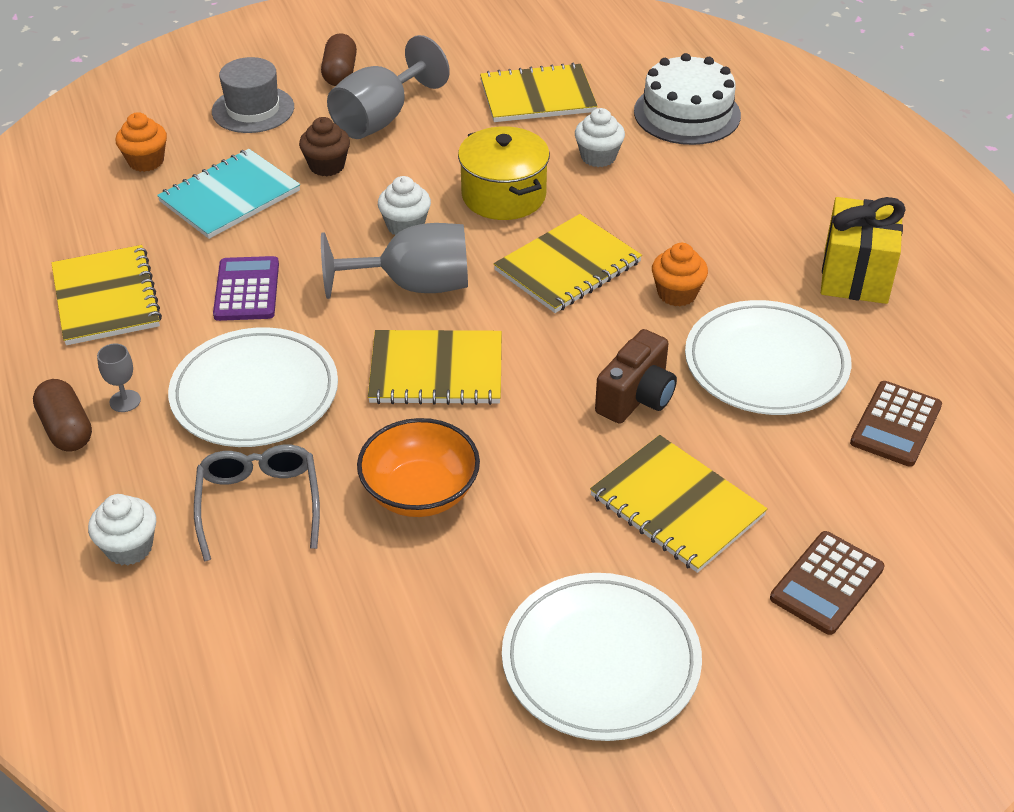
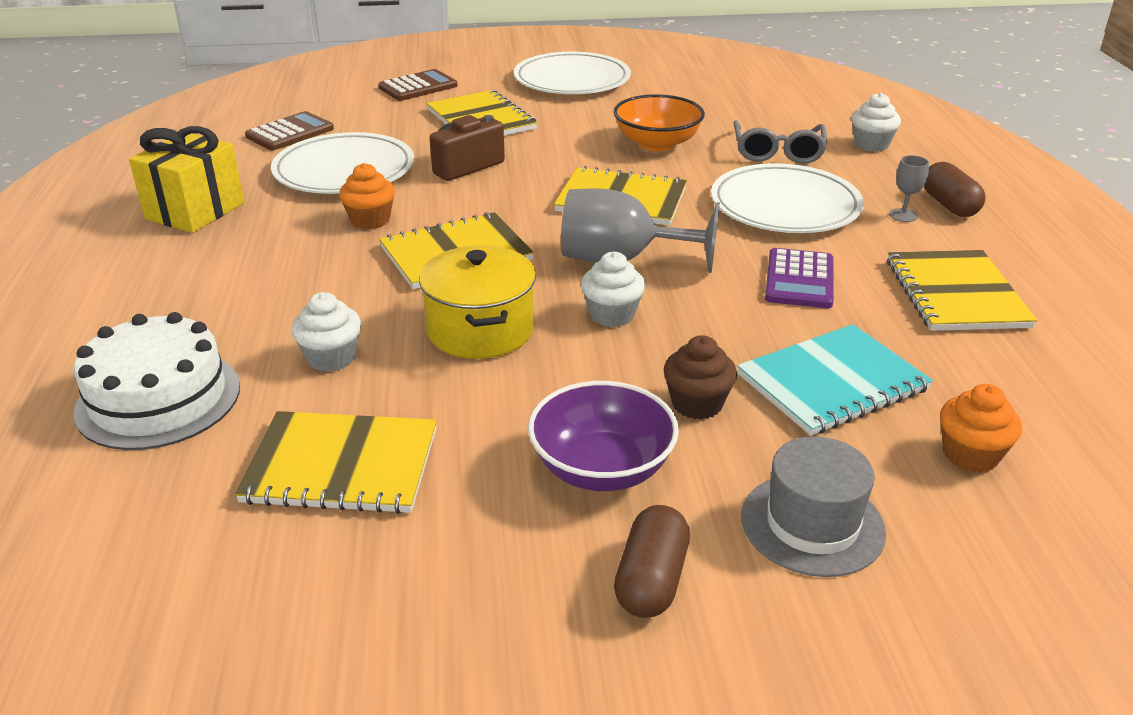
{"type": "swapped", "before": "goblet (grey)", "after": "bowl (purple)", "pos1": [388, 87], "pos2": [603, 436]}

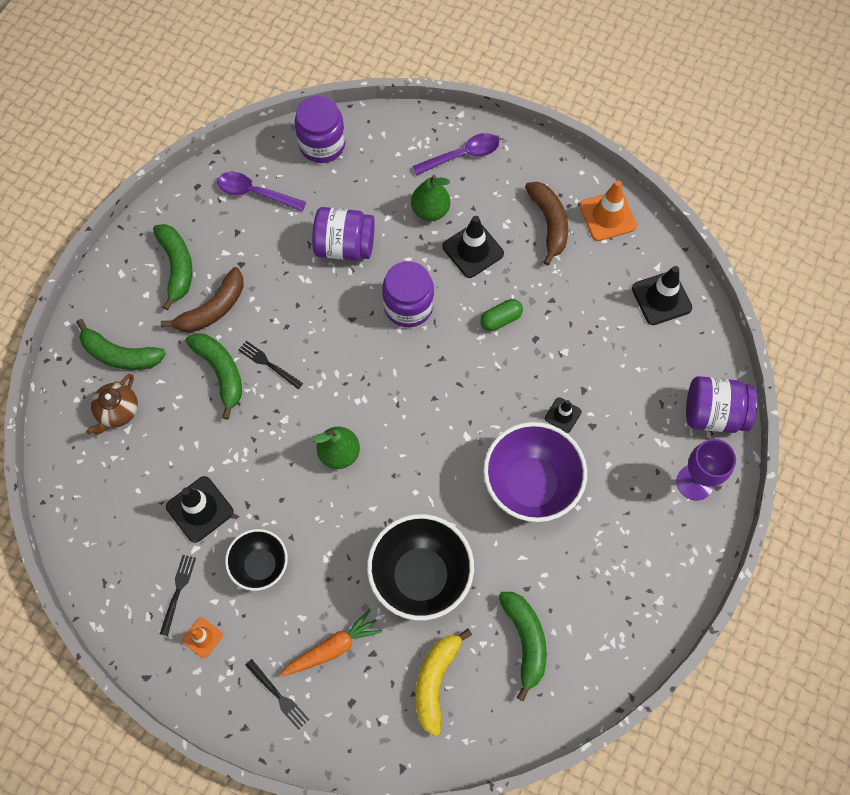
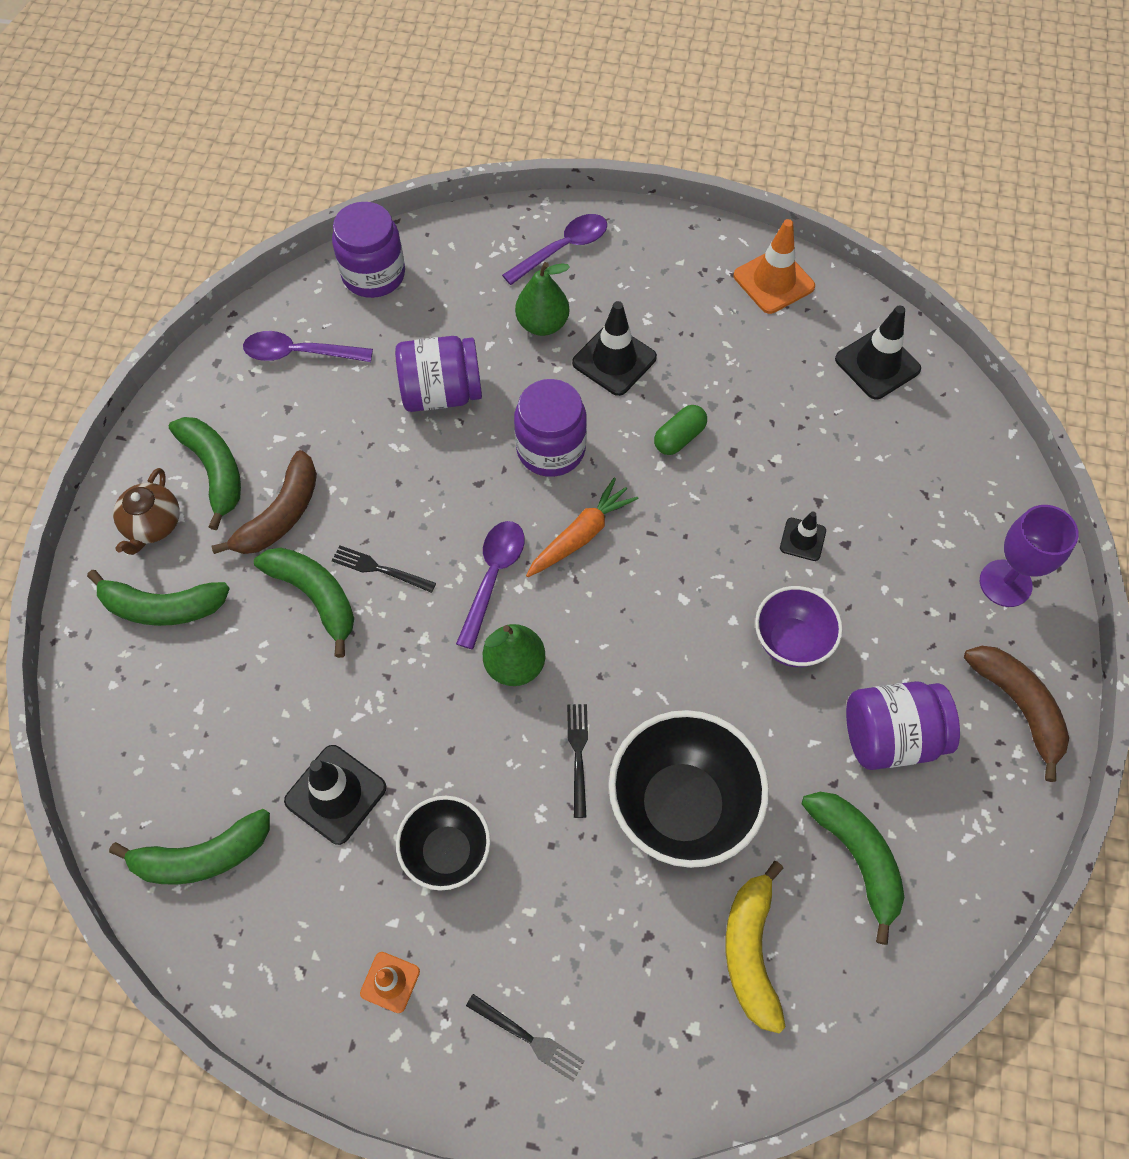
{"type": "shifted", "before": "banana (brown)", "pos1": [546, 224], "pos2": [1016, 714]}
{"type": "shifted", "before": "teapot (brown)", "pos1": [112, 404], "pos2": [146, 511]}
{"type": "shifted", "before": "jar (purple)", "pos1": [721, 404], "pos2": [903, 725]}
{"type": "scaled", "before": "bowl (purple)", "pos1": [535, 472], "pos2": [799, 626], "scale": 0.6}
{"type": "shifted", "before": "fork (black)", "pos1": [178, 595], "pos2": [577, 761]}
{"type": "shifted", "before": "carrot (orange)", "pos1": [331, 643], "pos2": [582, 527]}
{"type": "new", "after": "spoon (purple)", "pos2": [490, 585]}
{"type": "new", "after": "banana (green)", "pos2": [189, 847]}

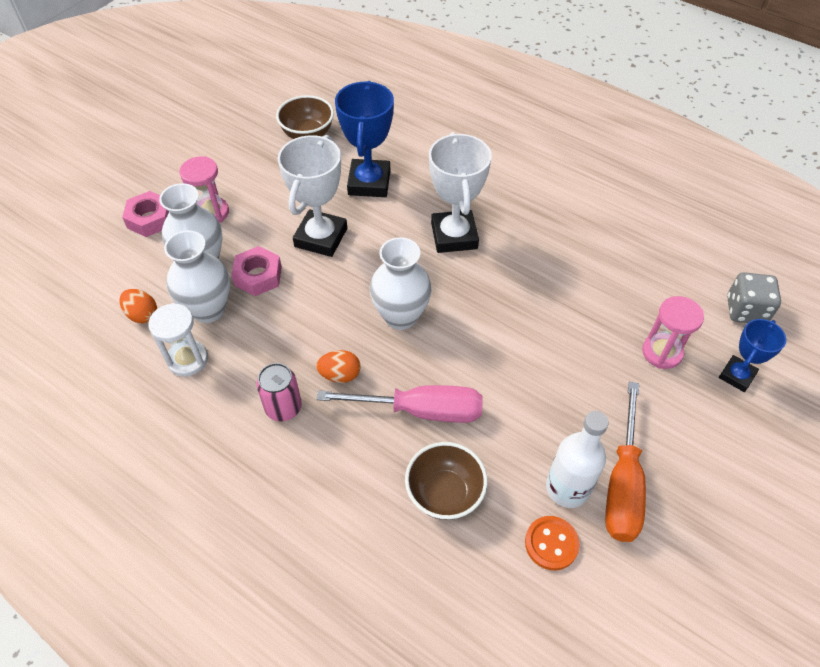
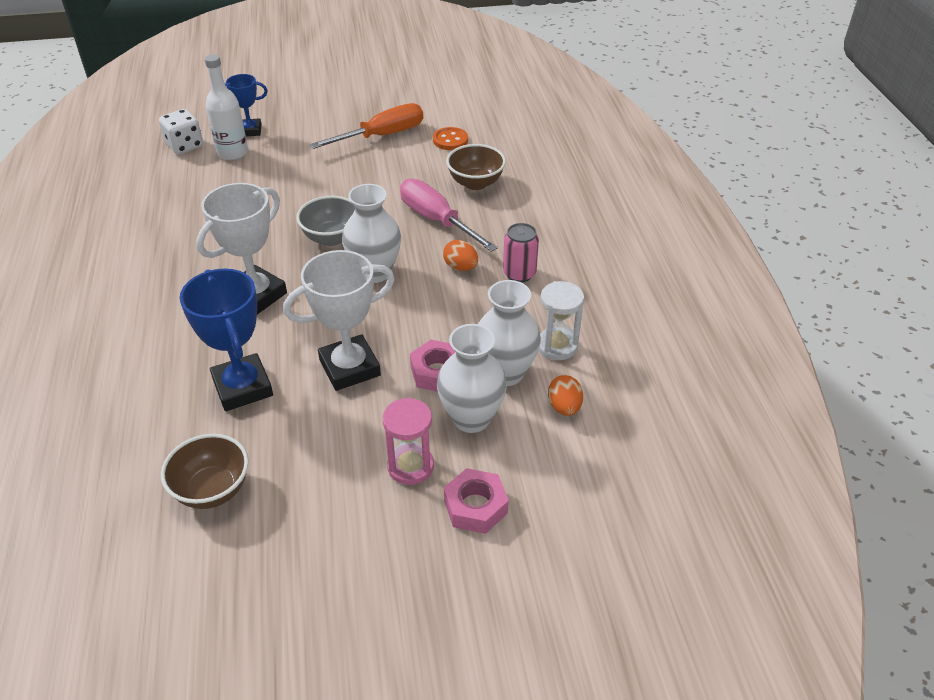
{"type": "rotated", "before": "trophy (blue)", "pos1": [364, 139], "pos2": [226, 340], "turn": -75}
{"type": "repainted", "before": "dice (grey)", "after": "dice (white)", "pos1": [754, 297], "pos2": [181, 131]}
{"type": "gone", "before": "hourglass (pink)", "pos1": [673, 332]}
{"type": "shifted", "before": "bottle (white)", "pos1": [577, 459], "pos2": [226, 107]}
{"type": "new", "after": "bowl (grey)", "pos2": [325, 221]}

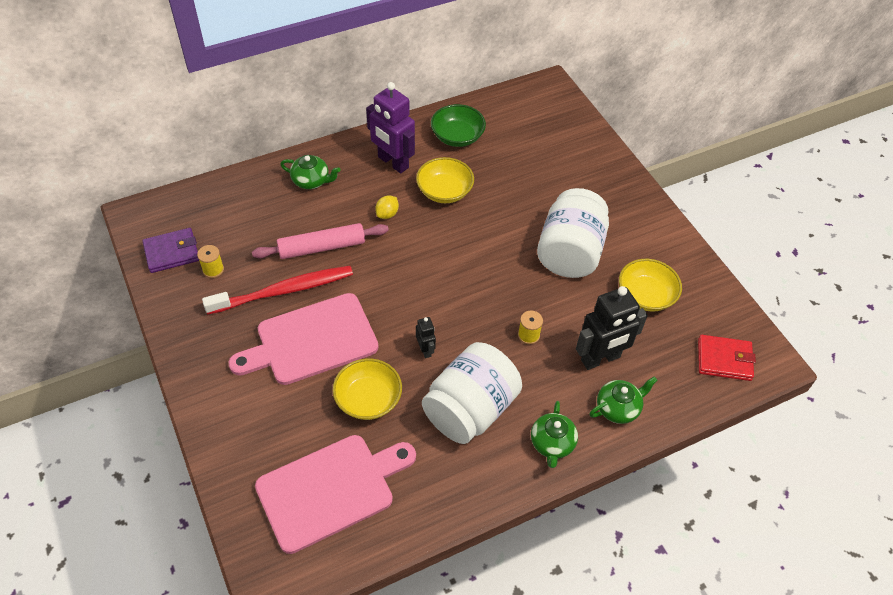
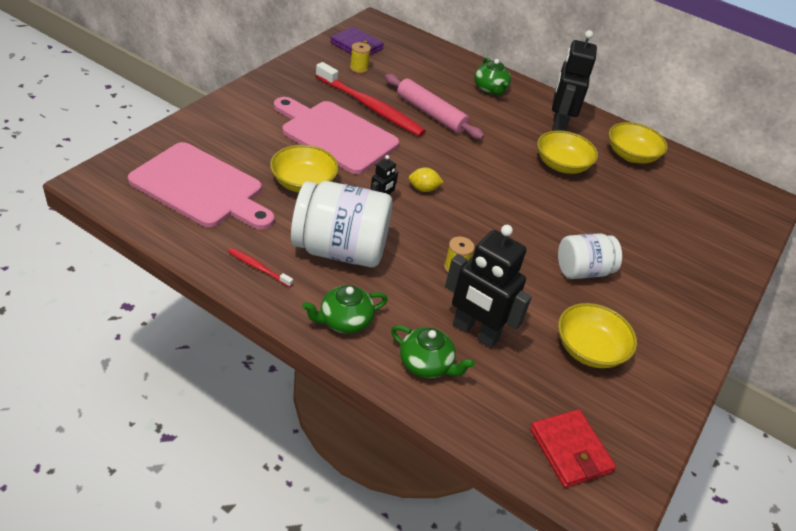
{"type": "repainted", "before": "robot (purple)", "after": "robot (black)", "pos1": [390, 127], "pos2": [574, 80]}
{"type": "repainted", "before": "bowl (green)", "after": "bowl (yellow)", "pos1": [458, 125], "pos2": [638, 142]}
{"type": "scaled", "before": "jar (white)", "pos1": [573, 233], "pos2": [590, 256], "scale": 0.6}
{"type": "shifted", "before": "lemon (yellow)", "pos1": [387, 207], "pos2": [426, 179]}
{"type": "new", "after": "toothbrush (red)", "pos2": [260, 267]}

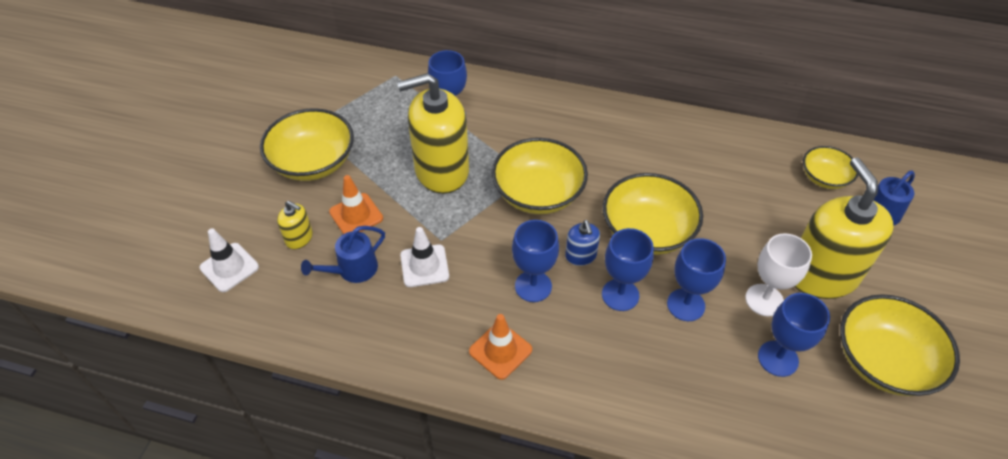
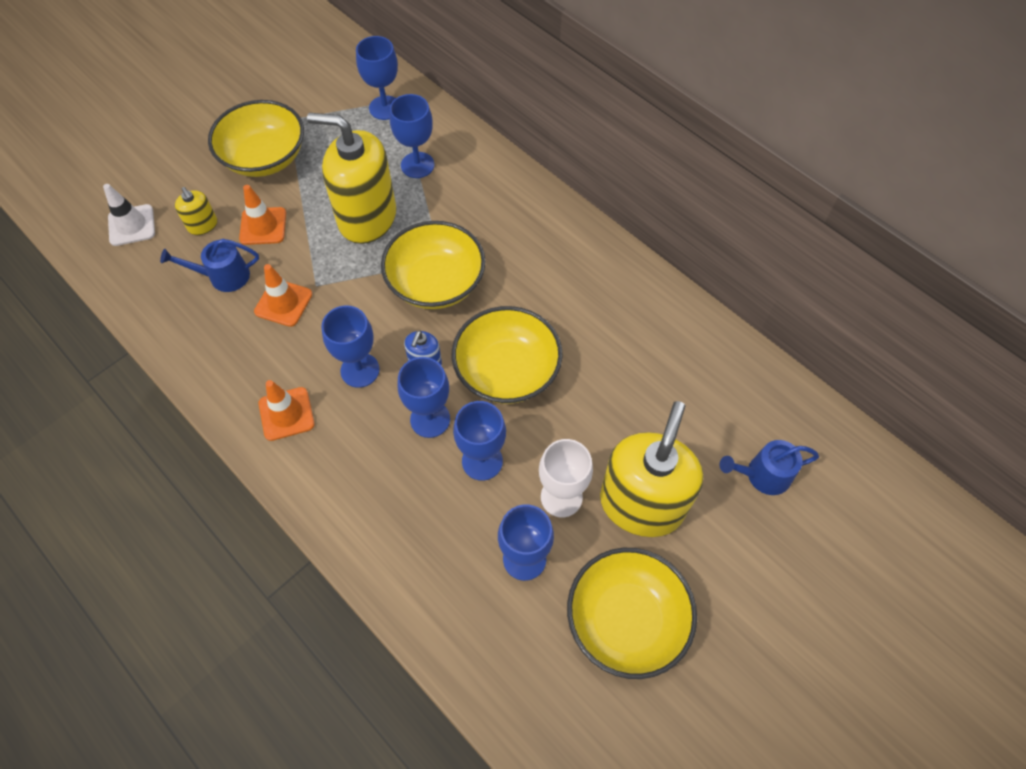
{"type": "gone", "before": "bowl (yellow)", "pos1": [830, 167]}
{"type": "repainted", "before": "traffic cone (white)", "after": "traffic cone (orange)", "pos1": [424, 257], "pos2": [283, 295]}
{"type": "new", "after": "goblet (blue)", "pos2": [377, 78]}

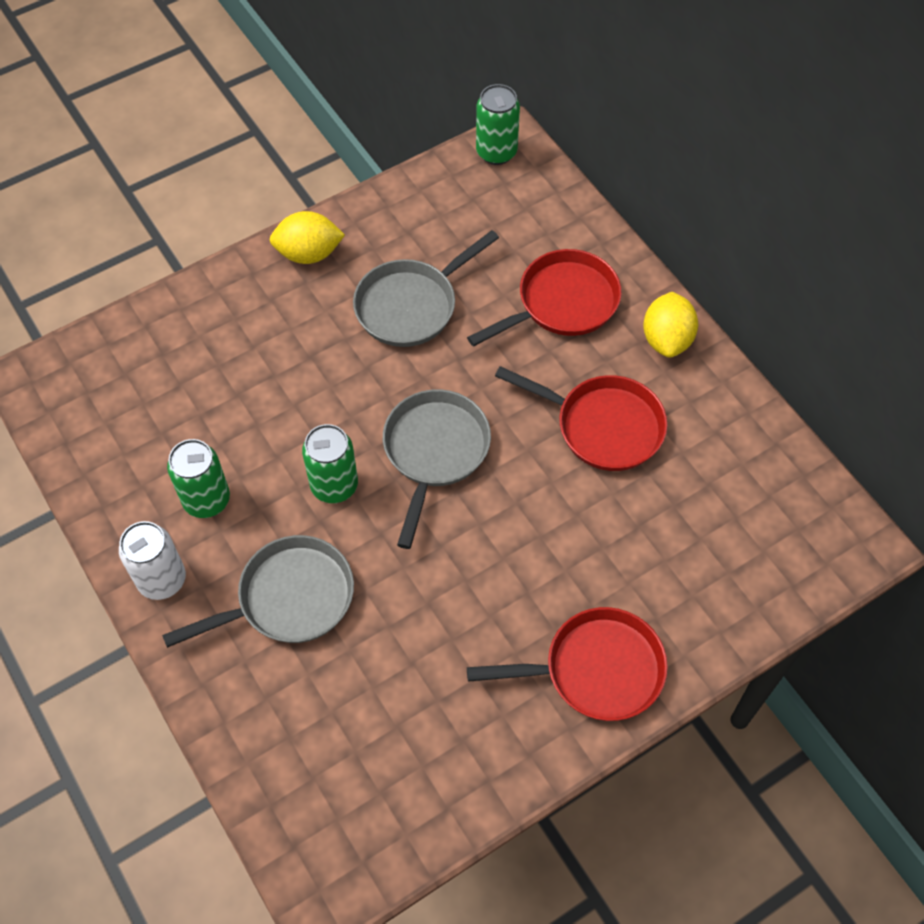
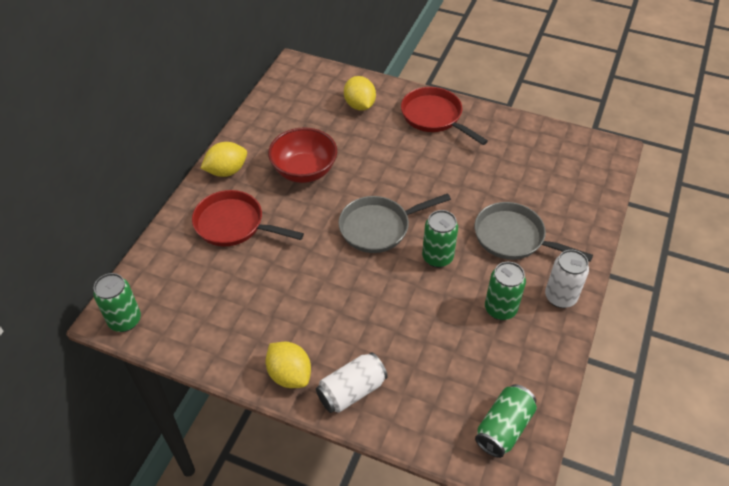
{"type": "gone", "before": "pan (grey)", "pos1": [426, 288]}
{"type": "swapped", "before": "pan (red)", "after": "bowl (red)", "pos1": [581, 418], "pos2": [302, 155]}
{"type": "new", "after": "lemon (yellow)", "pos2": [360, 93]}
{"type": "new", "after": "can (white)", "pos2": [352, 382]}
{"type": "new", "after": "can (green)", "pos2": [506, 421]}

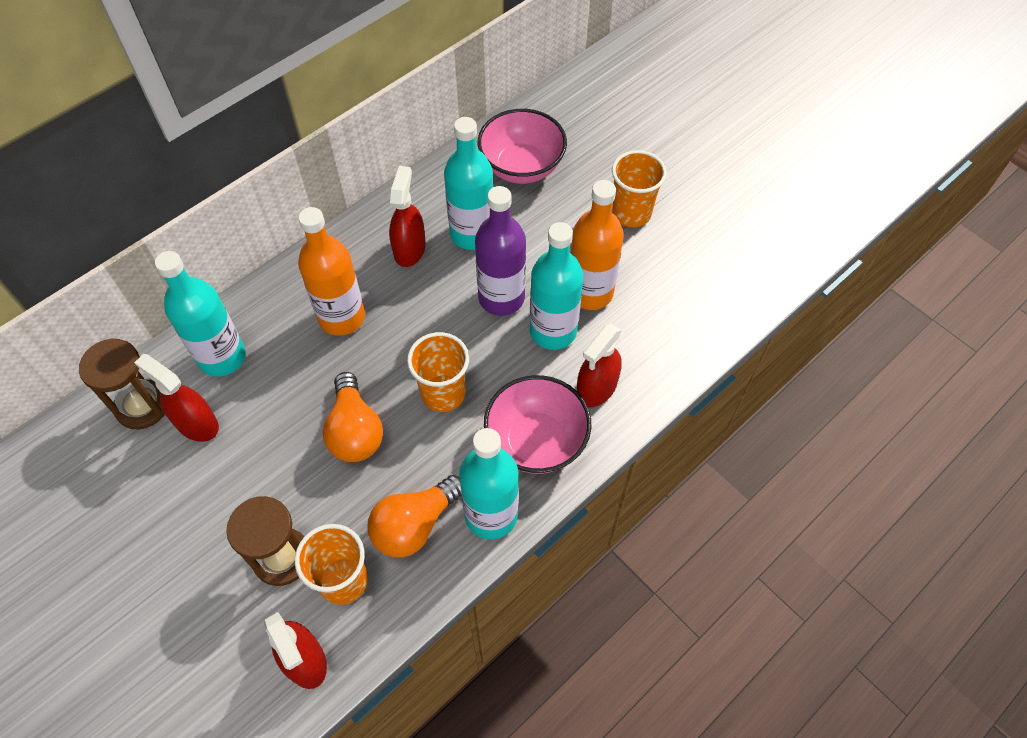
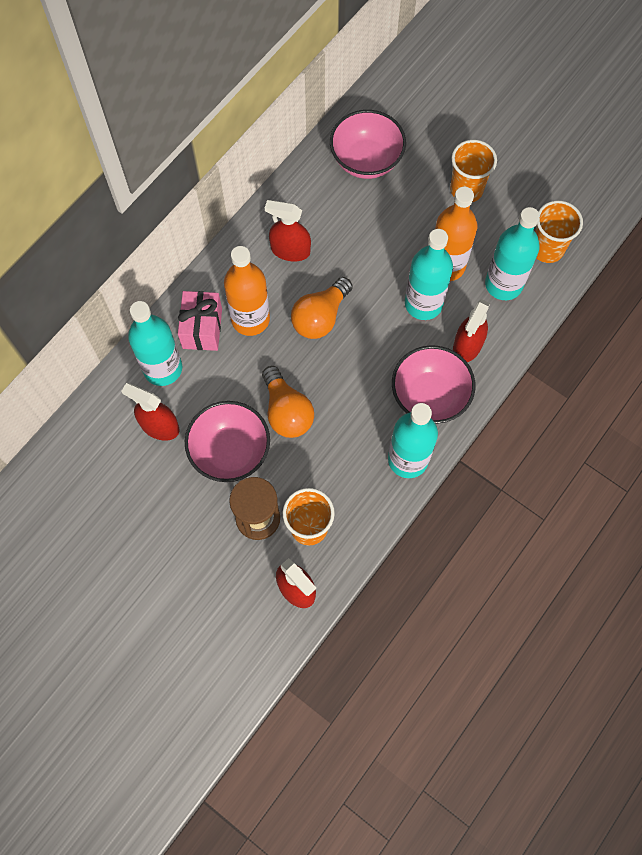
{"type": "shifted", "before": "bottle (turquoise)", "pos1": [468, 183], "pos2": [512, 253]}
{"type": "rotated", "before": "spray bottle (red)", "pos1": [407, 216], "pos2": [288, 230], "turn": -75}
{"type": "gone", "before": "bottle (purple)", "pos1": [500, 251]}
{"type": "shifted", "before": "cup (orange)", "pos1": [438, 372], "pos2": [559, 231]}
{"type": "gone", "before": "hourglass (brown)", "pos1": [122, 383]}
{"type": "shifted", "before": "light bulb (orange)", "pos1": [414, 516], "pos2": [322, 308]}
{"type": "new", "after": "gift (pink)", "pos2": [200, 321]}
{"type": "new", "after": "bowl (pink)", "pos2": [227, 441]}

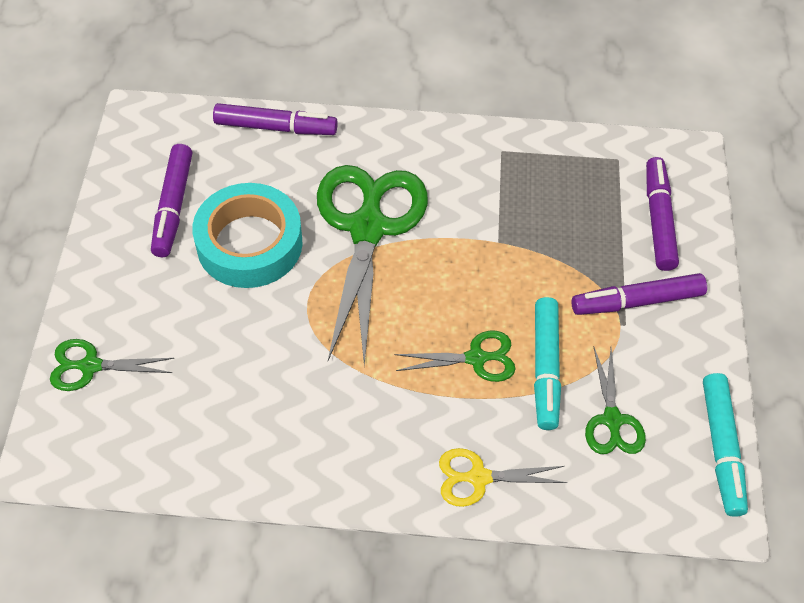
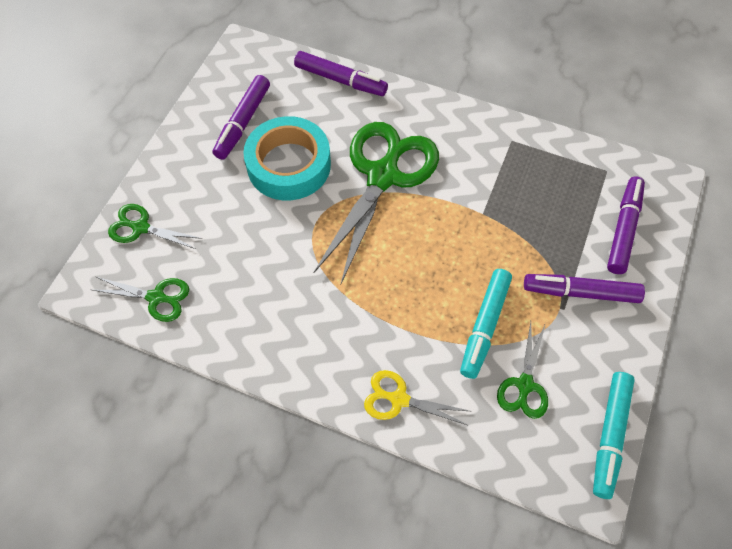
{"type": "shifted", "before": "scissors (green)", "pos1": [455, 356], "pos2": [141, 299]}

